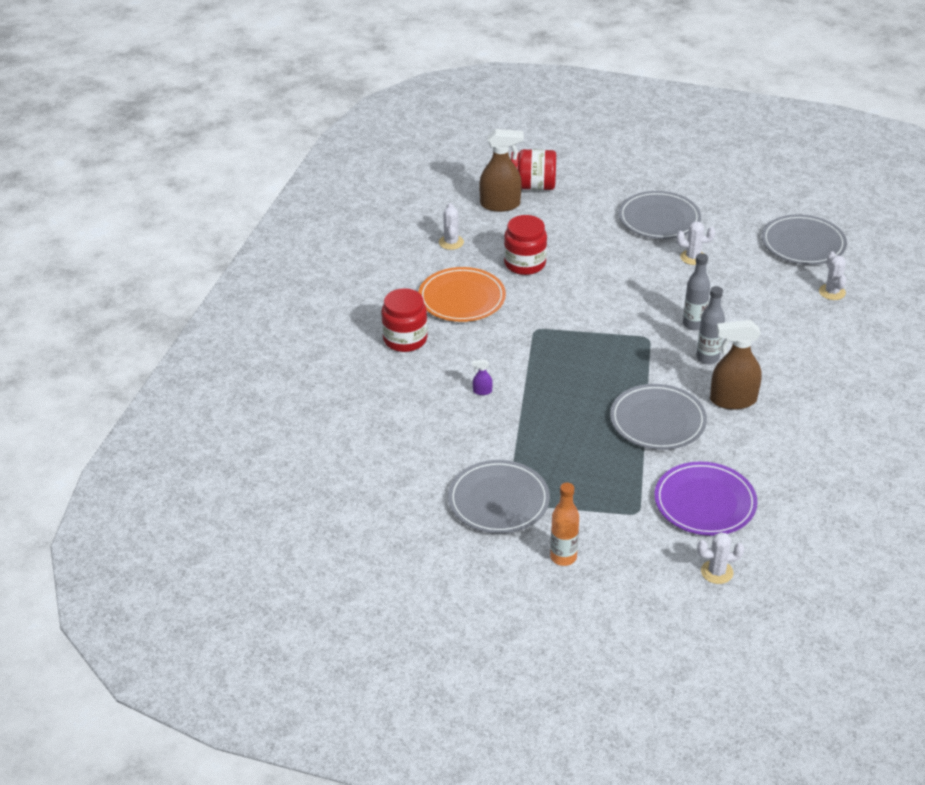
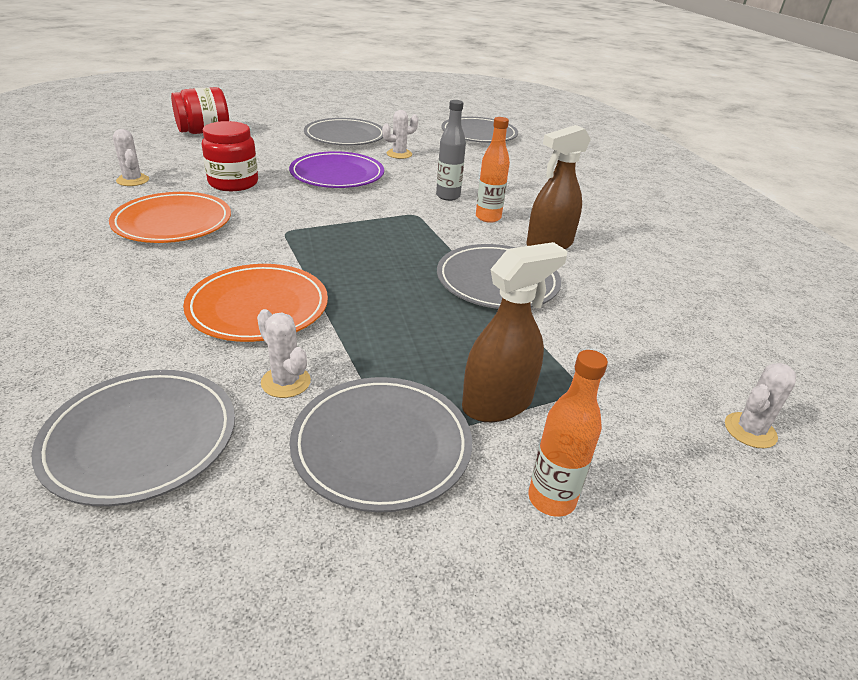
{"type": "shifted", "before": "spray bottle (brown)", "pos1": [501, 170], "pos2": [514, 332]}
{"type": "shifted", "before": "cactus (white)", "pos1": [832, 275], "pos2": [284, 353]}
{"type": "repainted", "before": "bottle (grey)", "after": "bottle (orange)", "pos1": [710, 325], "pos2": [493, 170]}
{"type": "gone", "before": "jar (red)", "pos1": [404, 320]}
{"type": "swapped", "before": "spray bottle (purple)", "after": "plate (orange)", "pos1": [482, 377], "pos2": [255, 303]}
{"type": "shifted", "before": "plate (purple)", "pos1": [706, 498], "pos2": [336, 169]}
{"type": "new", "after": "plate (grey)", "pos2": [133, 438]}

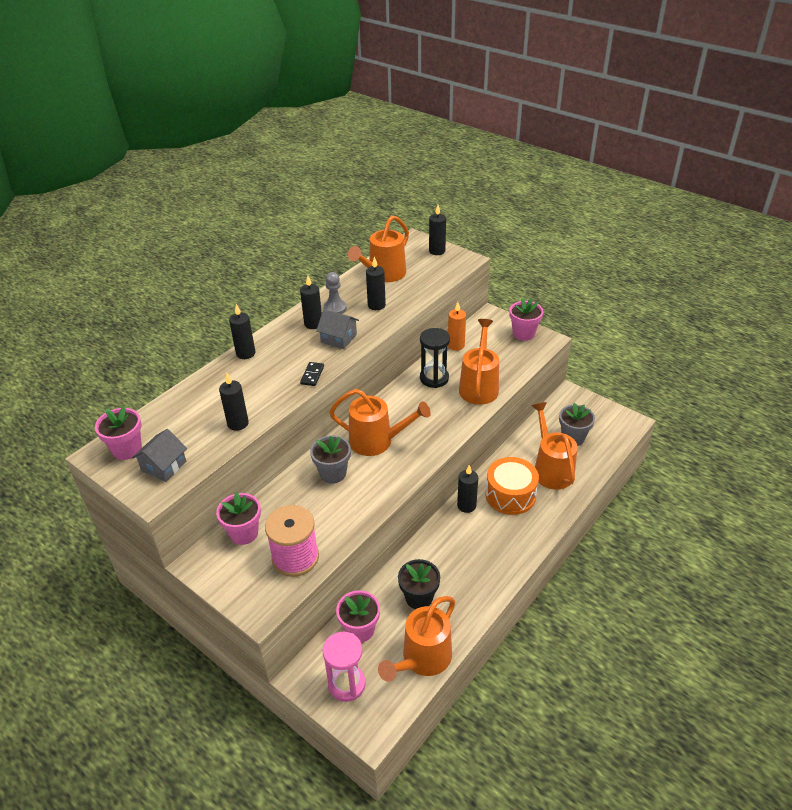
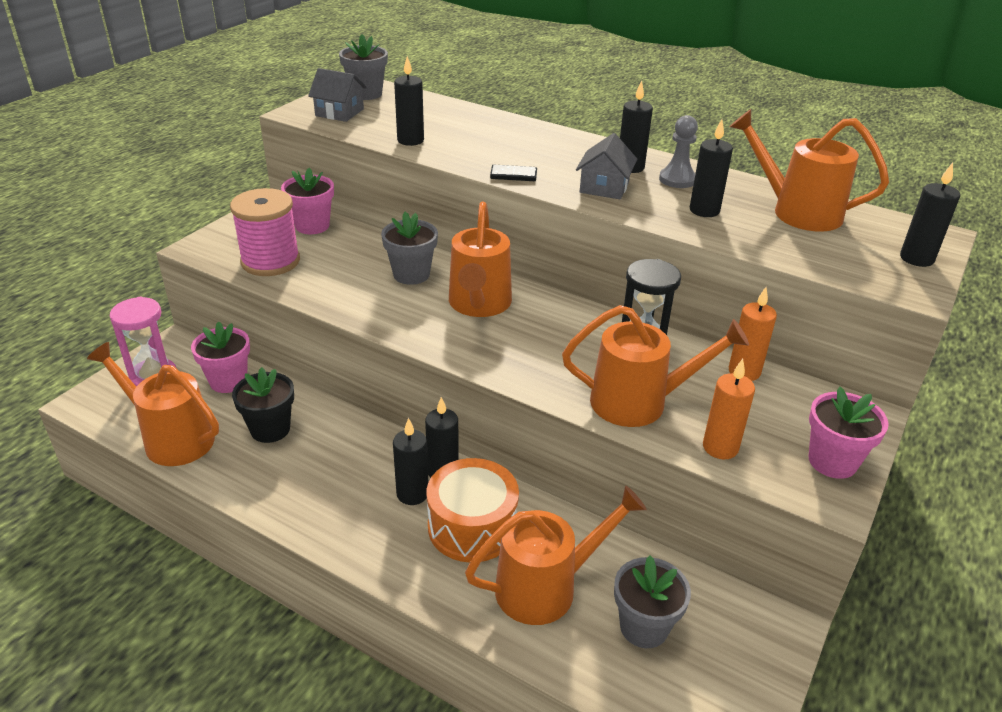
{"type": "shifted", "before": "candle (black)", "pos1": [242, 331], "pos2": [410, 461]}
{"type": "repainted", "before": "flower pot (pink)", "after": "flower pot (grey)", "pos1": [118, 433], "pos2": [363, 67]}
{"type": "new", "after": "candle (orange)", "pos2": [729, 409]}

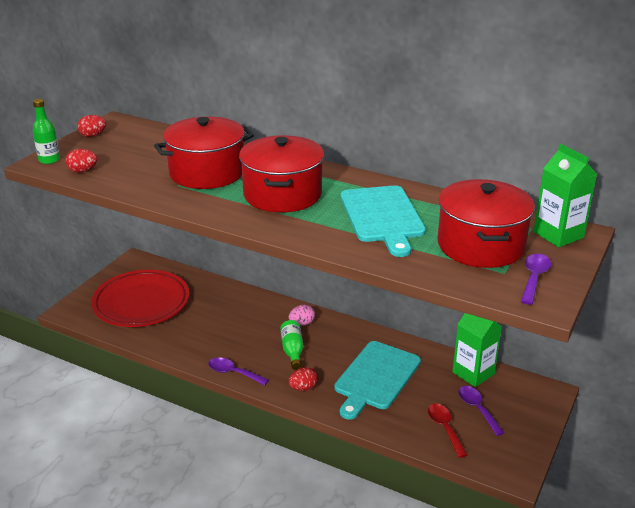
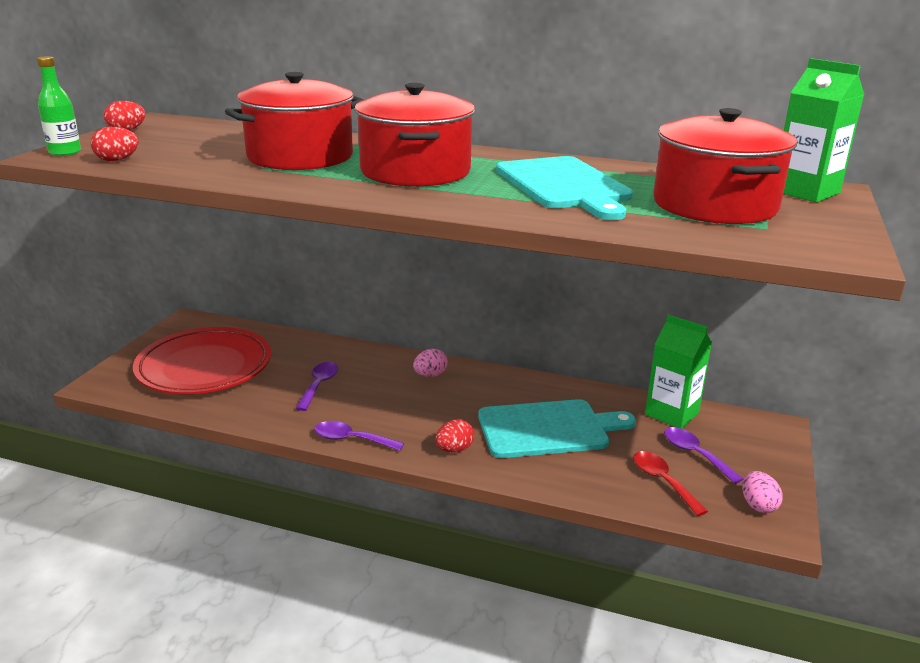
{"type": "shifted", "before": "spoon (purple)", "pos1": [536, 279], "pos2": [316, 386]}
{"type": "gone", "before": "bottle (green)", "pos1": [291, 345]}
{"type": "rotated", "before": "cutting board (turquoise)", "pos1": [377, 380], "pos2": [557, 428], "turn": -120}
{"type": "new", "after": "egg (pink)", "pos2": [762, 492]}

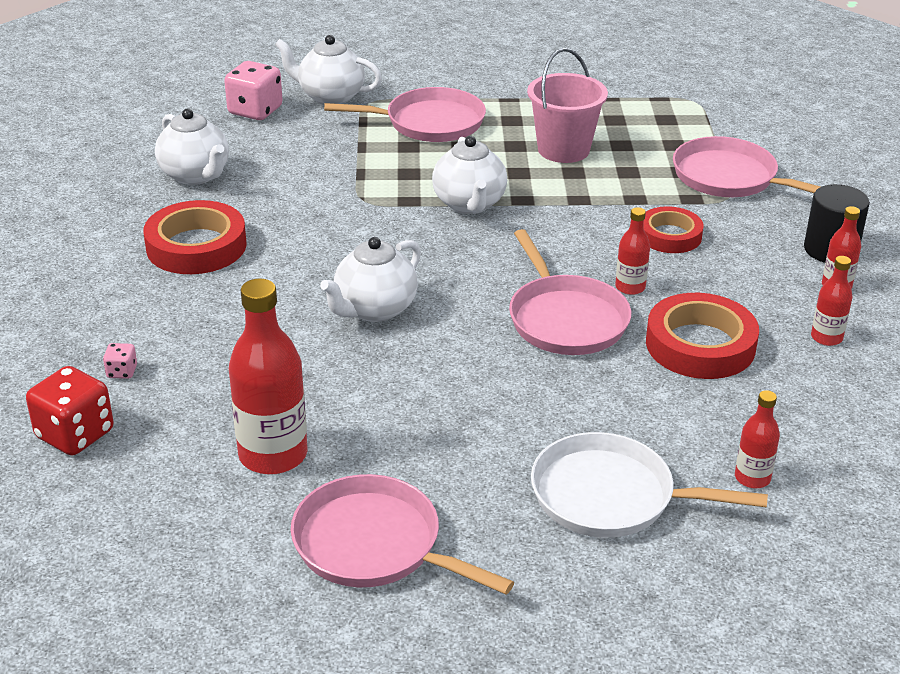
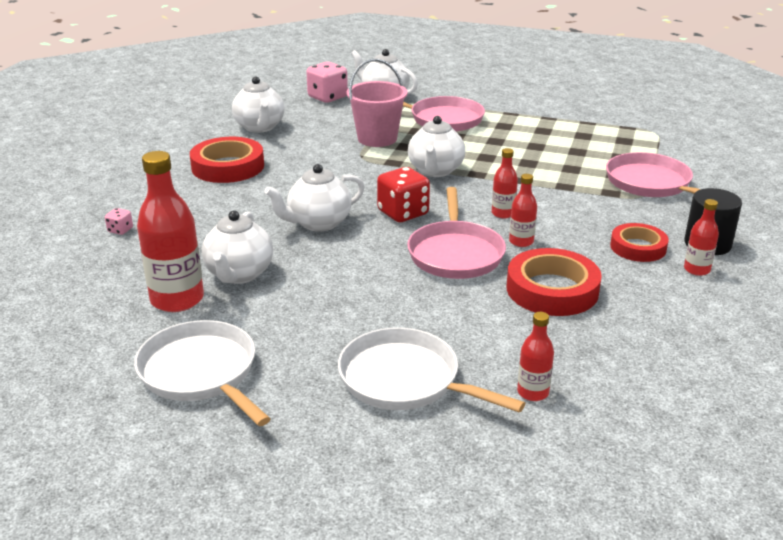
{"type": "shifted", "before": "bucket (pink)", "pos1": [567, 105], "pos2": [377, 103]}
{"type": "shifted", "before": "tape (red)", "pos1": [673, 229], "pos2": [639, 242]}
{"type": "shifted", "before": "bottle (red)", "pos1": [832, 301], "pos2": [505, 183]}
{"type": "shifted", "before": "dice (red)", "pos1": [70, 410], "pos2": [403, 194]}
{"type": "repainted", "before": "pan (pink)", "after": "pan (white)", "pos1": [402, 534], "pos2": [202, 373]}
{"type": "new", "after": "teapot (white)", "pos2": [237, 247]}

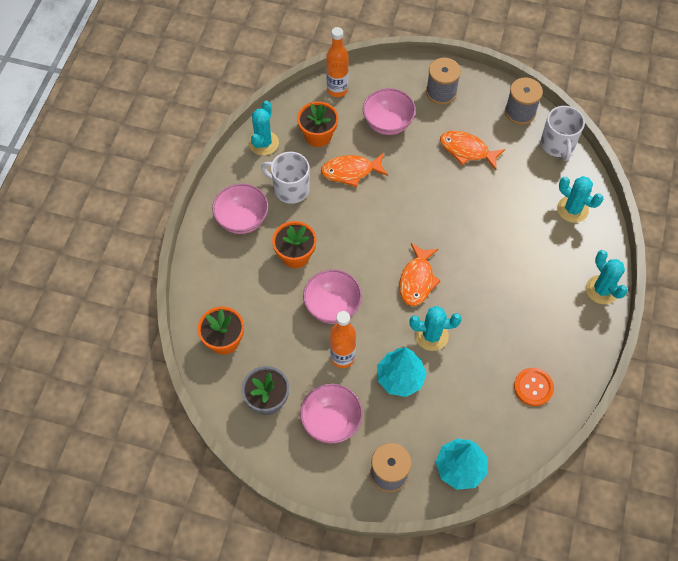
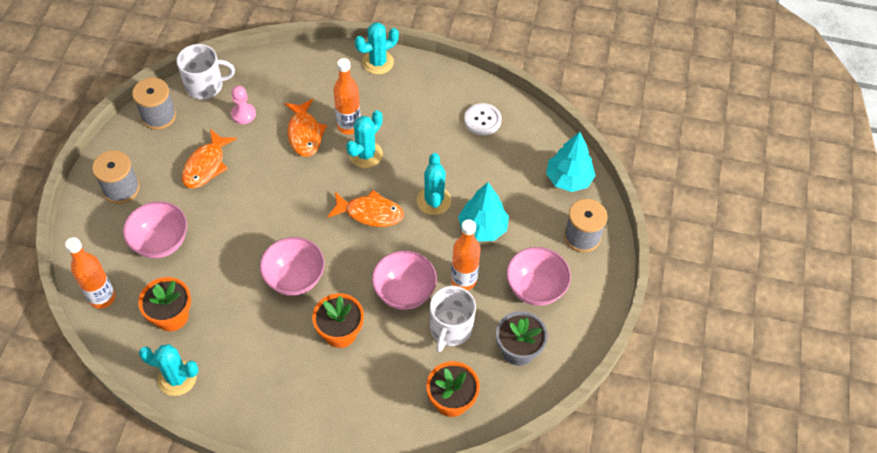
{"type": "shifted", "before": "mug (white)", "pos1": [285, 178], "pos2": [453, 319]}
{"type": "shifted", "before": "fish (orange)", "pos1": [354, 170], "pos2": [306, 128]}
{"type": "shifted", "before": "cactus (turquoise)", "pos1": [580, 199], "pos2": [364, 139]}
{"type": "shifted", "before": "bowl (pink)", "pos1": [240, 208], "pos2": [292, 266]}
{"type": "repainted", "before": "button (orange)", "after": "button (white)", "pos1": [534, 387], "pos2": [483, 119]}
{"type": "new", "after": "bottle (orange)", "pos2": [347, 96]}
{"type": "new", "after": "pawn (pink)", "pos2": [243, 105]}

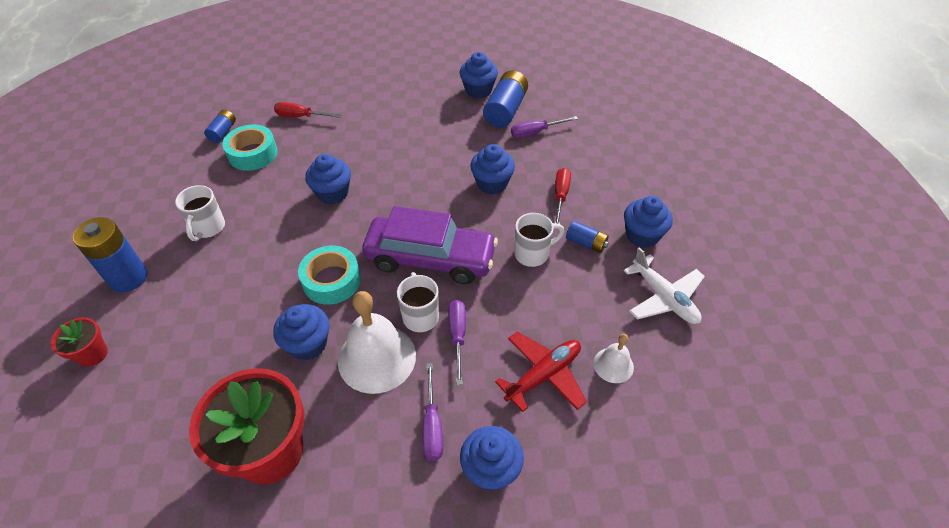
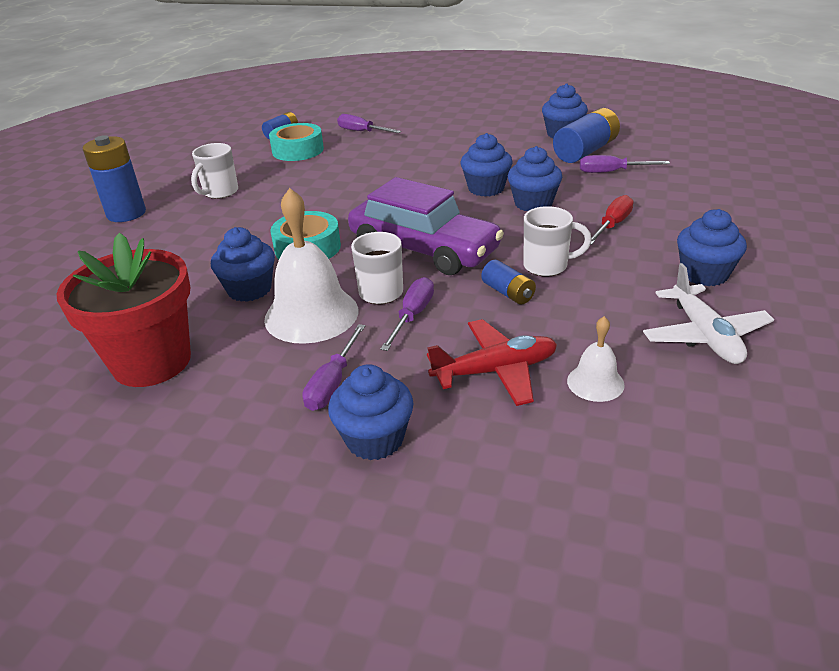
{"type": "repainted", "before": "screwdriver (red)", "after": "screwdriver (purple)", "pos1": [308, 110], "pos2": [369, 123]}
{"type": "shifted", "before": "cupcake (blue)", "pos1": [328, 179], "pos2": [487, 165]}
{"type": "shifted", "before": "battery (blue)", "pos1": [587, 237], "pos2": [508, 282]}
{"type": "gone", "before": "flower pot (red)", "pos1": [79, 342]}

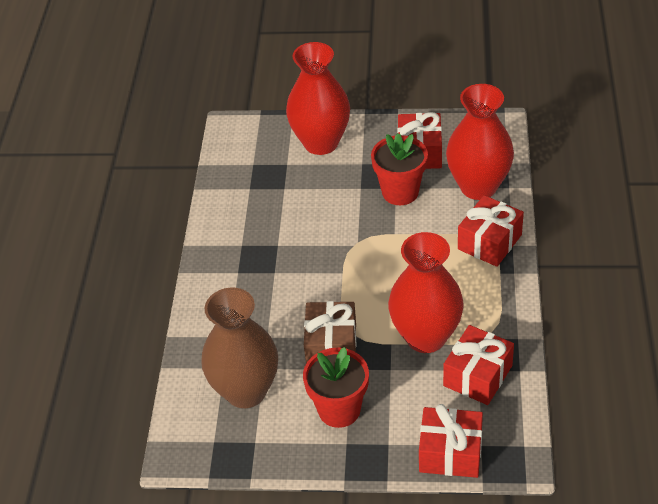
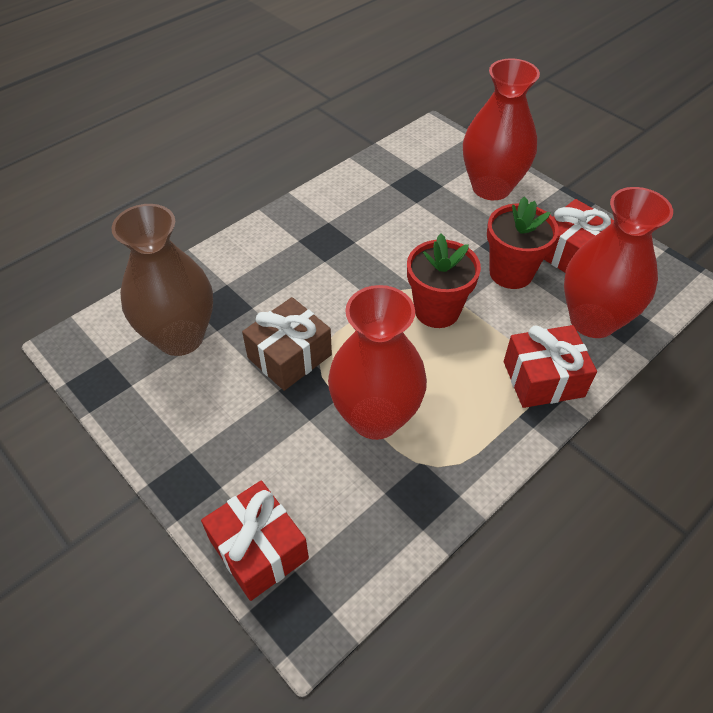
{"type": "gone", "before": "gift (red)", "pos1": [478, 365]}
{"type": "shifted", "before": "flower pot (red)", "pos1": [336, 387], "pos2": [444, 281]}

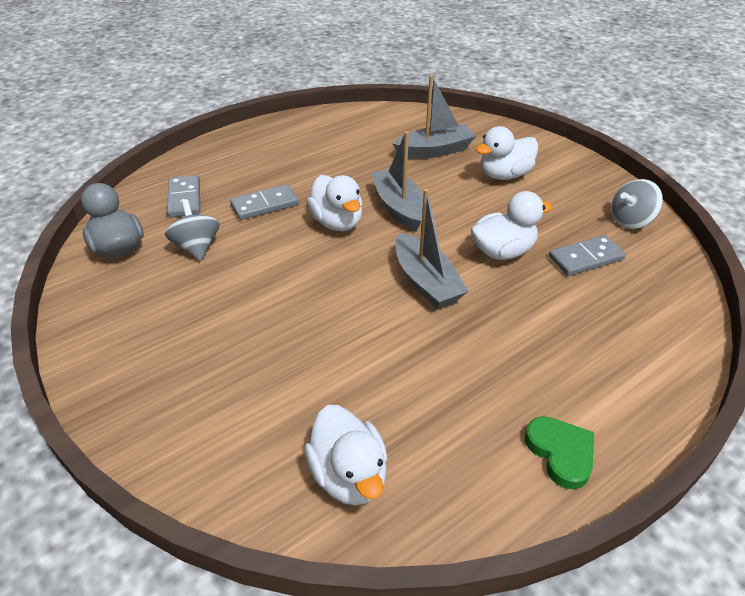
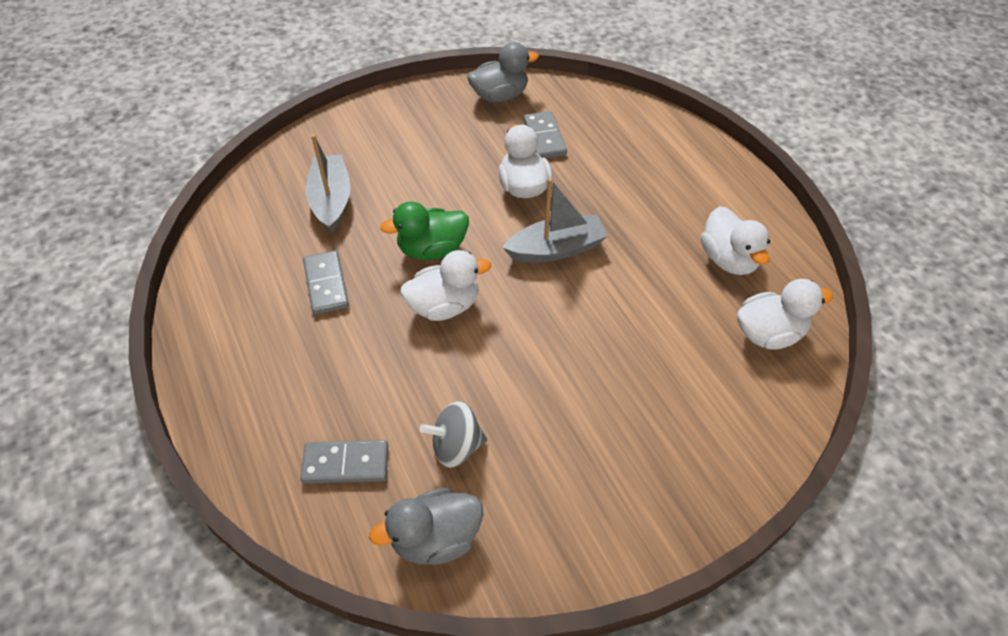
{"type": "shifted", "before": "duck (white)", "pos1": [507, 153], "pos2": [735, 240]}
{"type": "swapped", "before": "boat (grey)", "after": "duck (green)", "pos1": [397, 181], "pos2": [424, 230]}
{"type": "swapped", "before": "spinning top (grey)", "after": "duck (grey)", "pos1": [637, 204], "pos2": [503, 72]}
{"type": "shifted", "before": "domino (grey)", "pos1": [264, 202], "pos2": [326, 282]}
{"type": "gone", "before": "heart (green)", "pos1": [559, 452]}

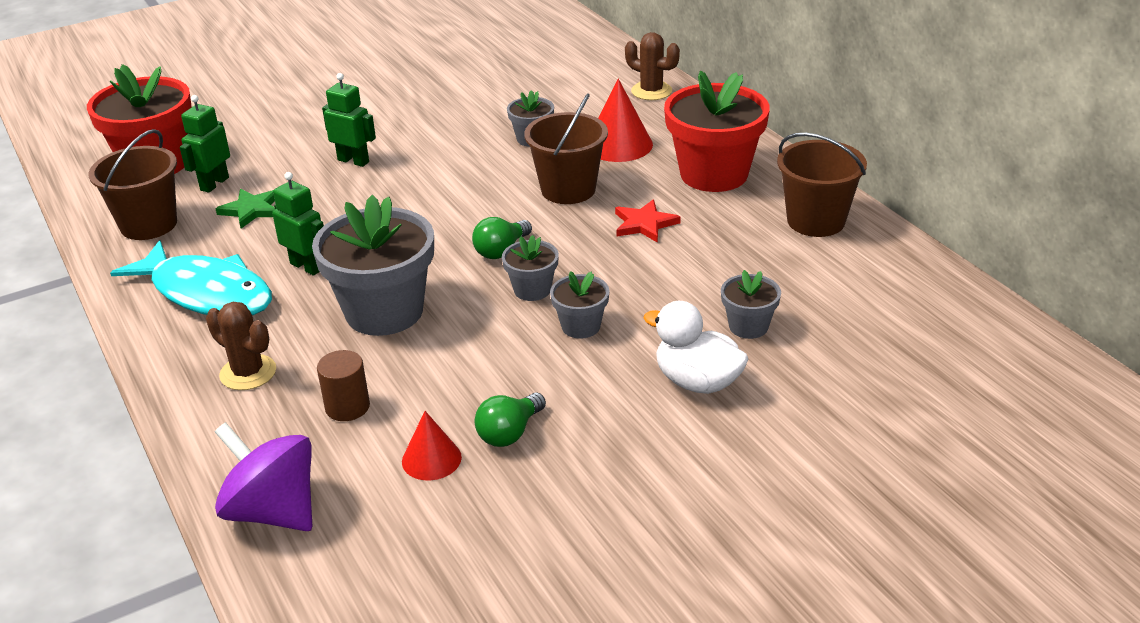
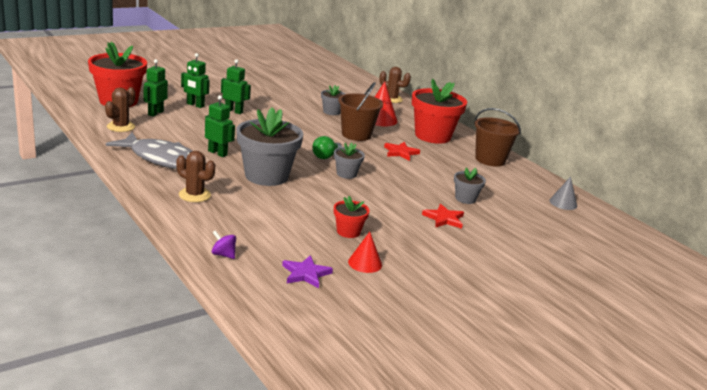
{"type": "swapped", "before": "bucket (brown)", "after": "cactus (brown)", "pos1": [133, 184], "pos2": [120, 109]}
{"type": "gone", "before": "star (green)", "pos1": [245, 209]}
{"type": "repainted", "before": "fish (turquoise)", "after": "fish (grey)", "pos1": [191, 277], "pos2": [149, 150]}
{"type": "gone", "before": "flower pot (grey)", "pos1": [580, 305]}
{"type": "swapped", "before": "duck (white)", "after": "star (red)", "pos1": [696, 347], "pos2": [443, 216]}
{"type": "gone", "before": "cylinder (brown)", "pos1": [343, 385]}
{"type": "swapped", "before": "light bulb (green)", "after": "flower pot (red)", "pos1": [510, 420], "pos2": [352, 217]}
{"type": "shifted", "before": "cone (red)", "pos1": [432, 445], "pos2": [365, 252]}
{"type": "scaled", "before": "spinning top (purple)", "pos1": [263, 476], "pos2": [224, 244], "scale": 0.45}
{"type": "new", "after": "robot (green)", "pos2": [195, 80]}
{"type": "new", "after": "cone (grey)", "pos2": [563, 193]}
{"type": "new", "after": "star (purple)", "pos2": [307, 271]}

